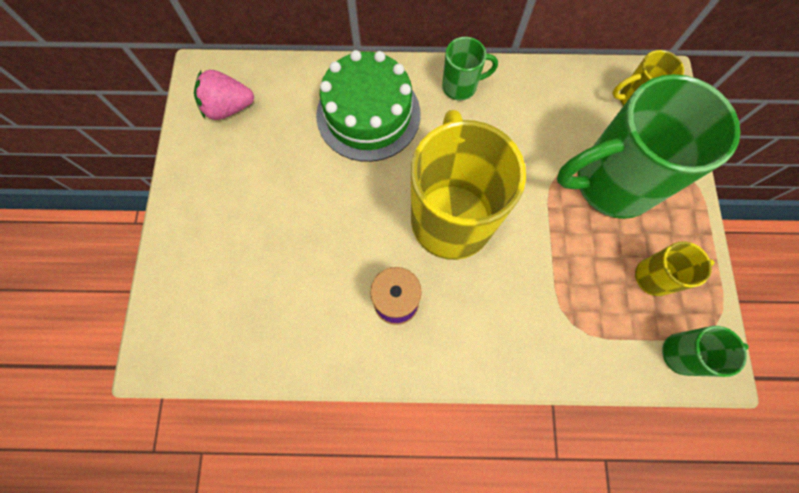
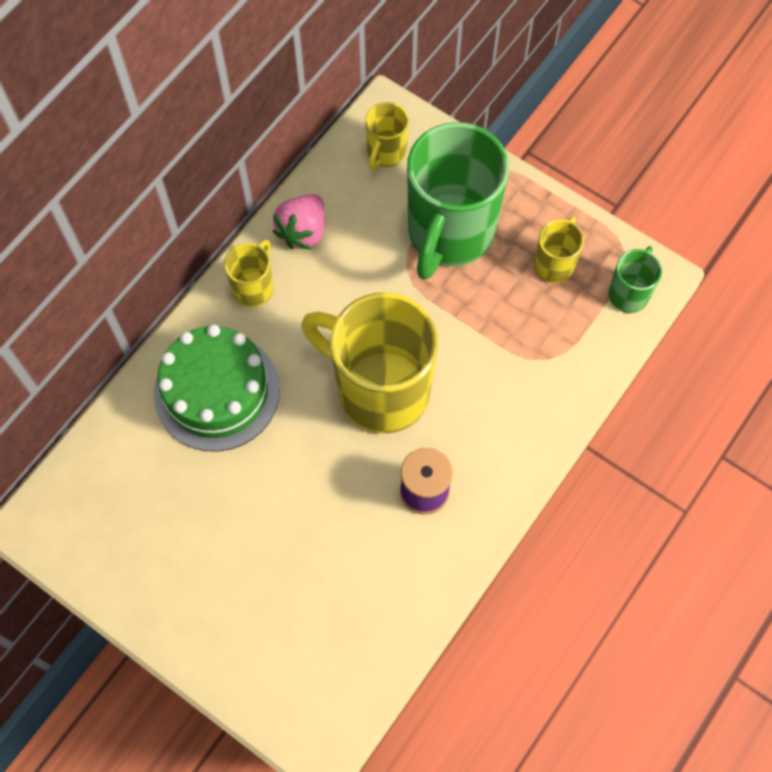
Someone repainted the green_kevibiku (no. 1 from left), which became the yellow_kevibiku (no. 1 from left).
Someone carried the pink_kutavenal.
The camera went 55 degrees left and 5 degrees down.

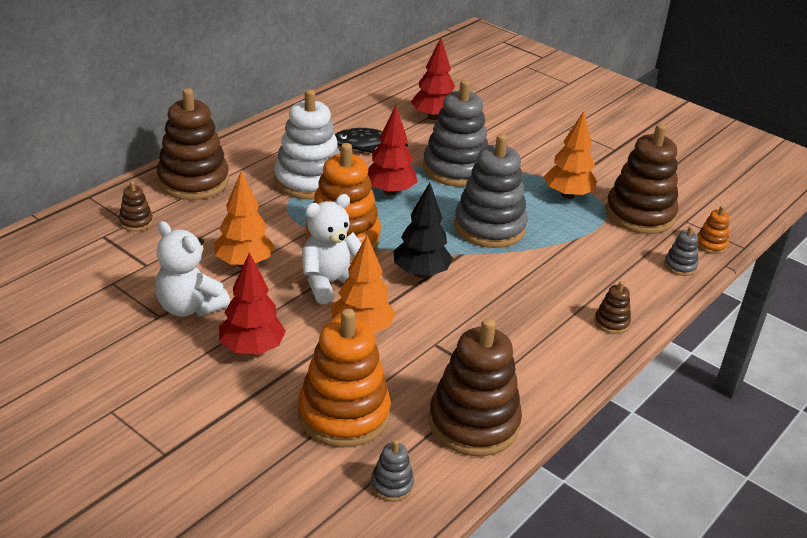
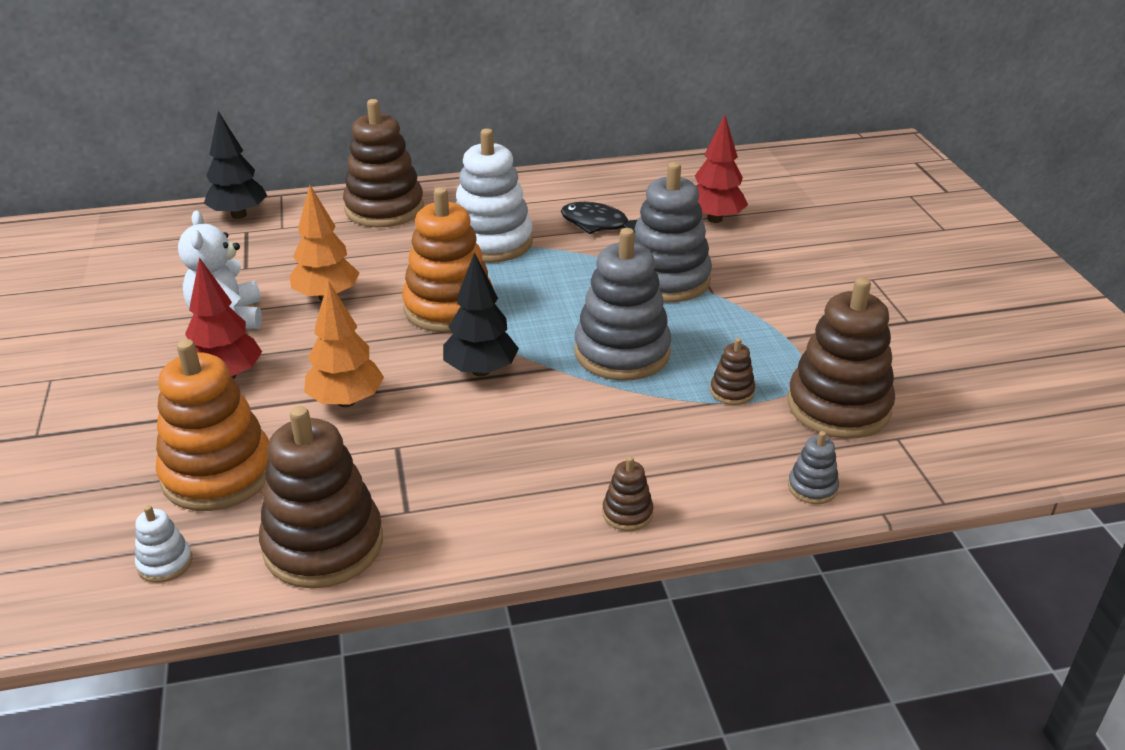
Someone took away the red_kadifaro (no. 2 from left).
Someone took away the orange_kadifaro (no. 3 from left).
Someone carried the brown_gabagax (no. 1 from left in the first image).
Someone took away the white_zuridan (no. 2 from left).
Someone took away the orange_gabagax (no. 3 from left).
Someone repainted the grey_gabagax (no. 1 from left), which became the white_gabagax (no. 1 from left).
Someone put down the black_kadifaro (no. 1 from left).
The camera went 40 degrees right and 0 degrees up.

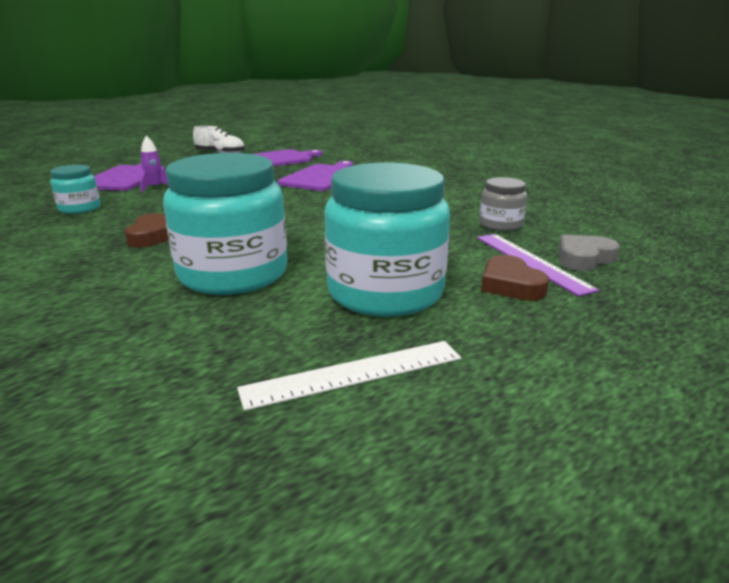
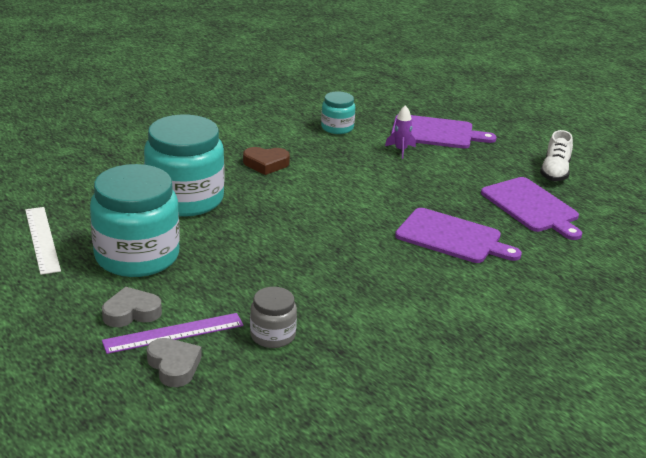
Someone repainted the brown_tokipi (no. 2 from left), which became the grey_tokipi (no. 1 from left).
The camera went 90 degrees right and 5 degrees up.

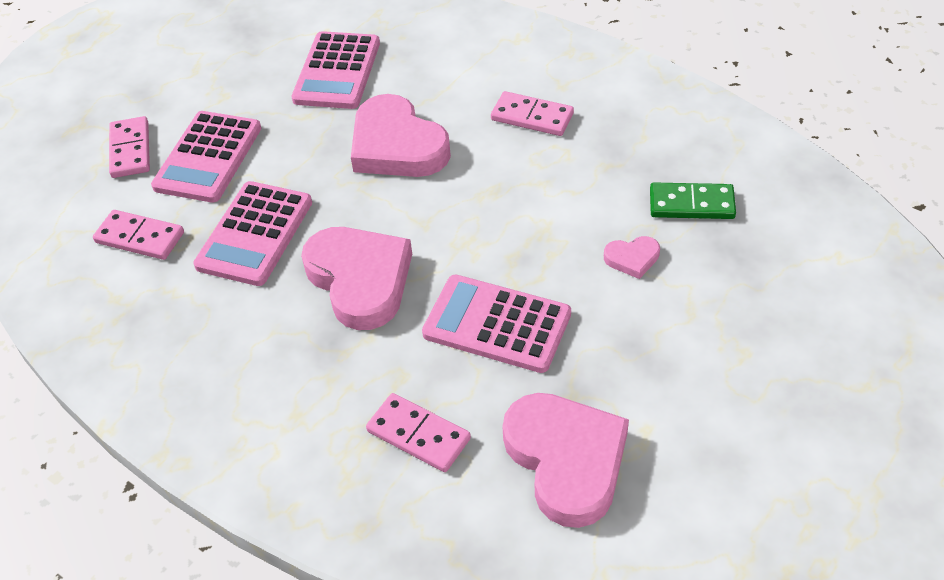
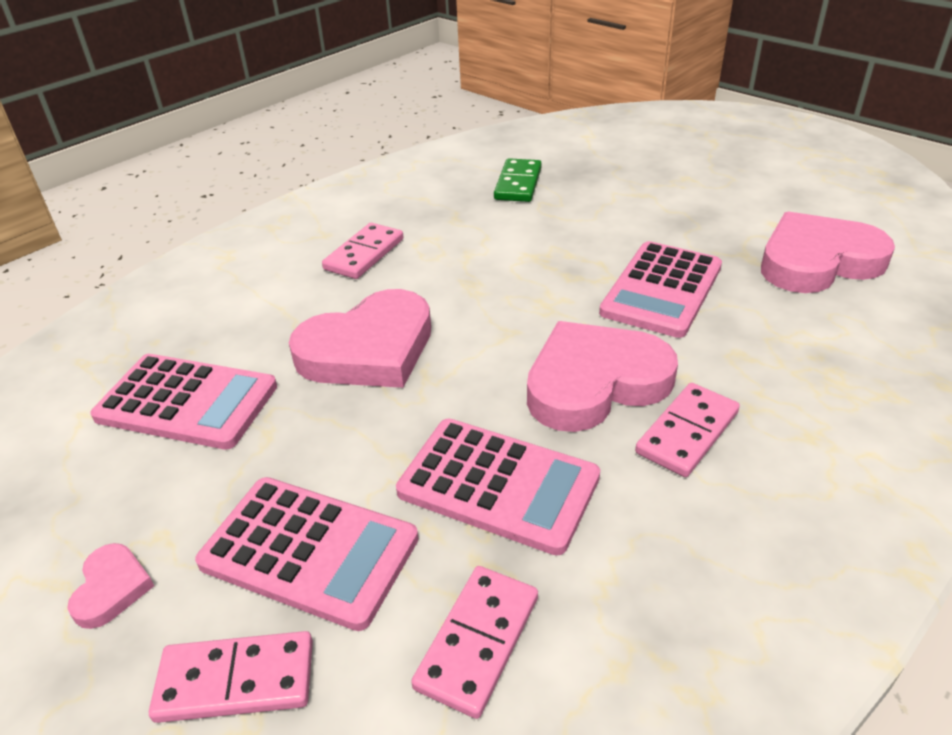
Someone carried the pink_tokipi (no. 4 from left in the first image).
Someone carried the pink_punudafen (no. 3 from left in the first image).
The camera went 85 degrees left and 10 degrees down.

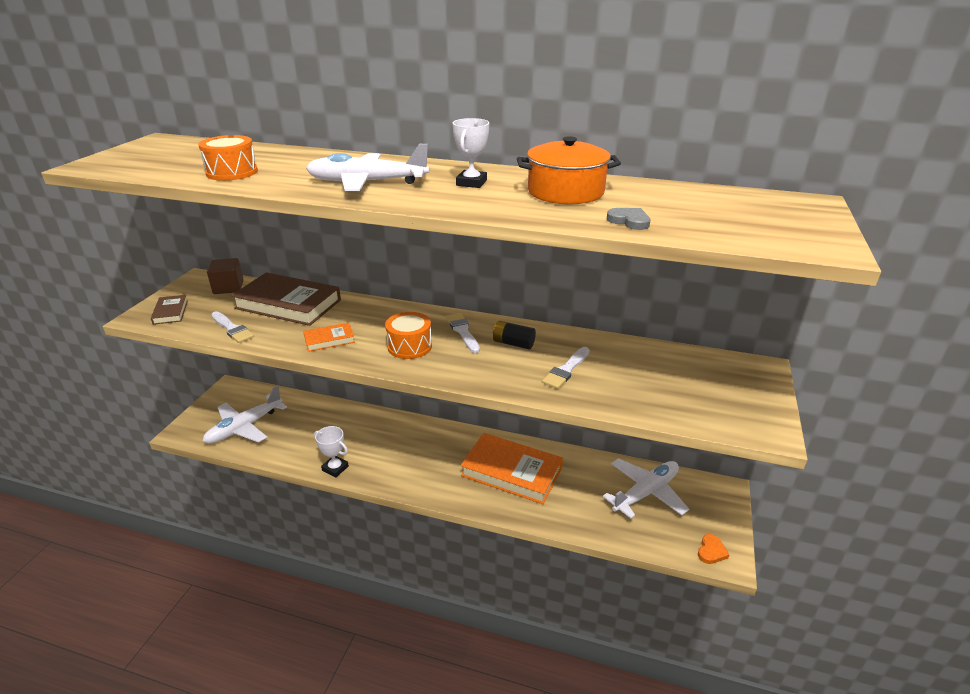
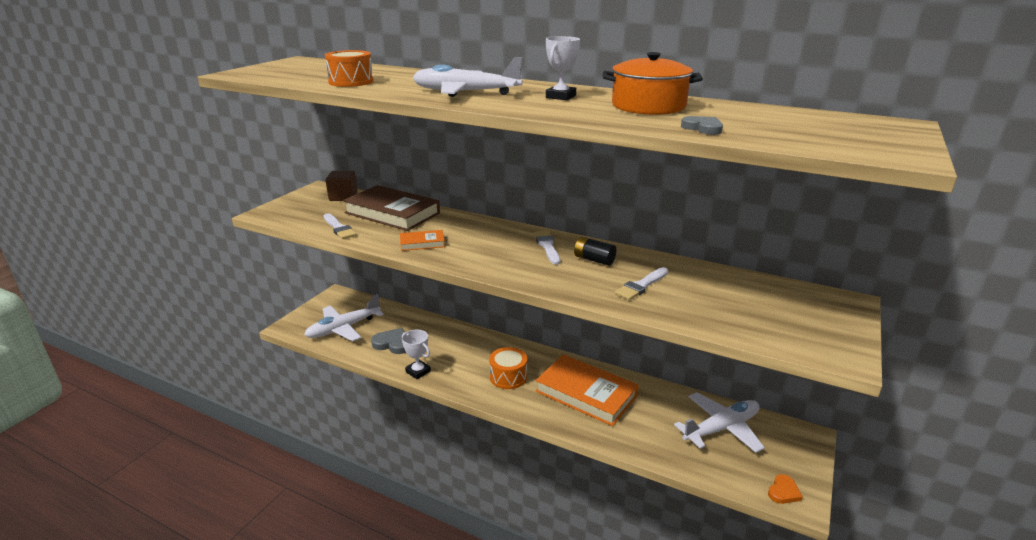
Someone took away the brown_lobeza (no. 1 from left).
Someone carried the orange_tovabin (no. 2 from left).
Someone put down the grey_tokipi (no. 1 from left).
The camera went 10 degrees right and 5 degrees down.

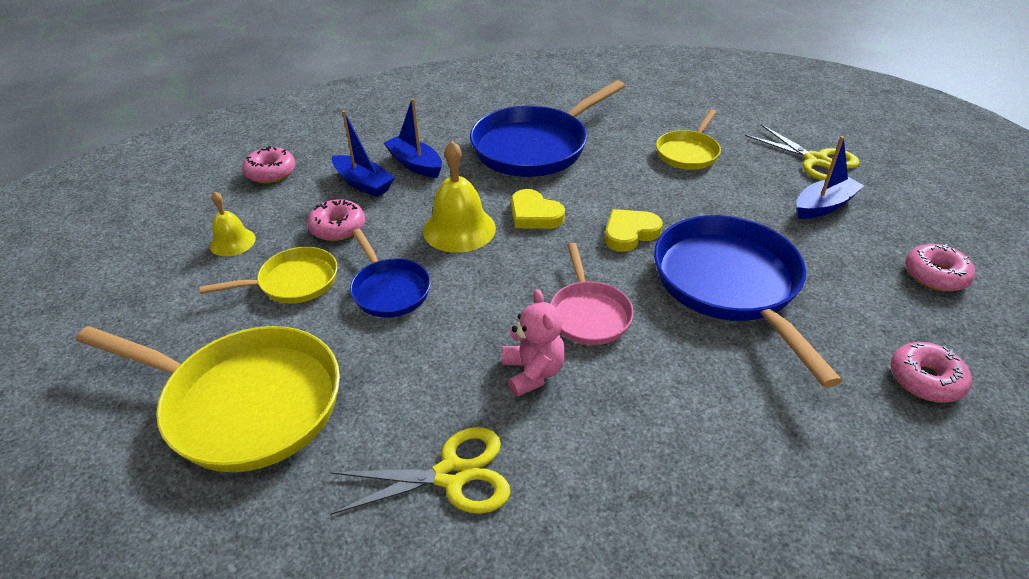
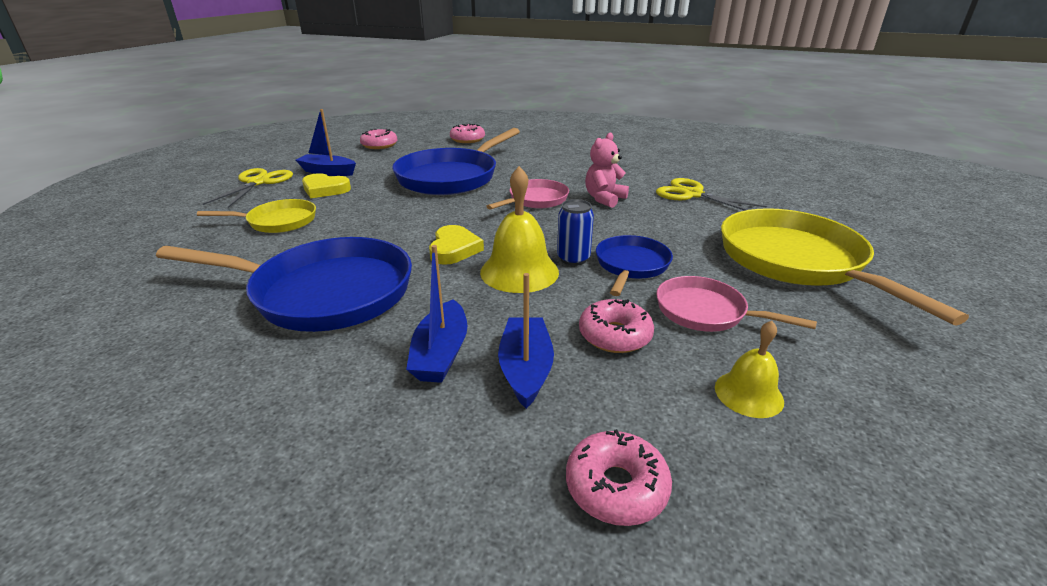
Someone carried the yellow_tokipi (no. 2 from left in the first image).
Someone repainted the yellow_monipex (no. 2 from left), which became the pink_monipex (no. 2 from left).
Someone put down the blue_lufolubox.
The camera went 130 degrees left and 10 degrees down.

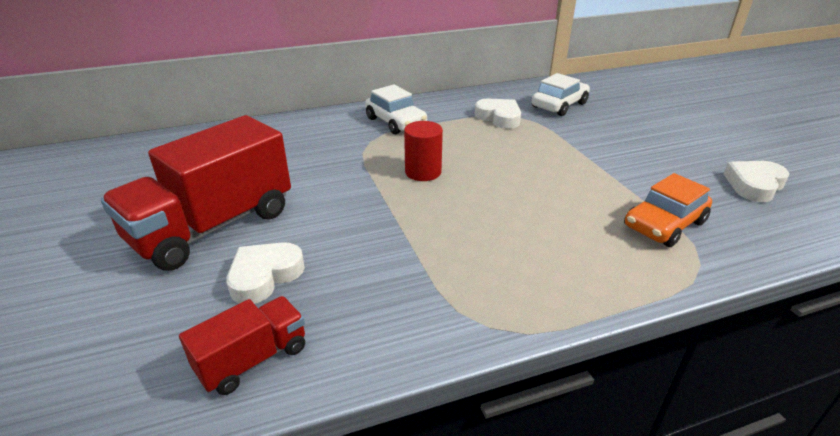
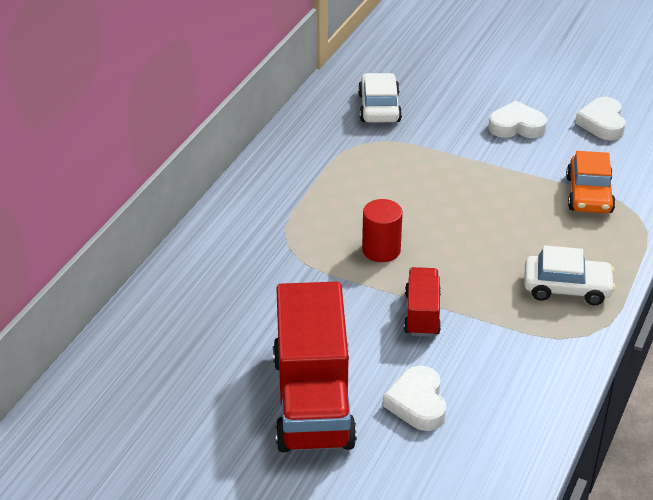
Someone carried the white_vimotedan (no. 1 from left in the first image).
Someone carried the white_tokipi (no. 2 from left).
Someone carried the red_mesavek (no. 2 from left).
The camera went 45 degrees left and 5 degrees up.

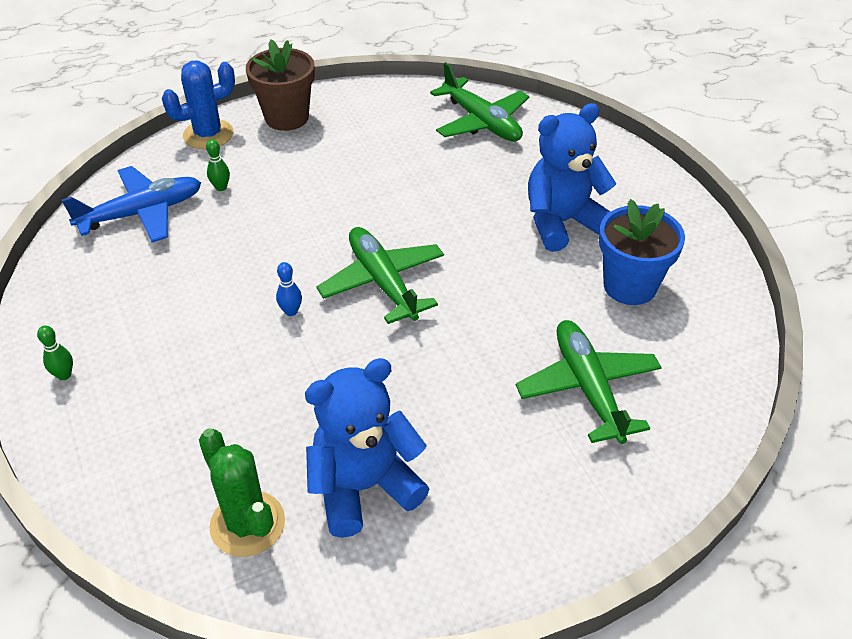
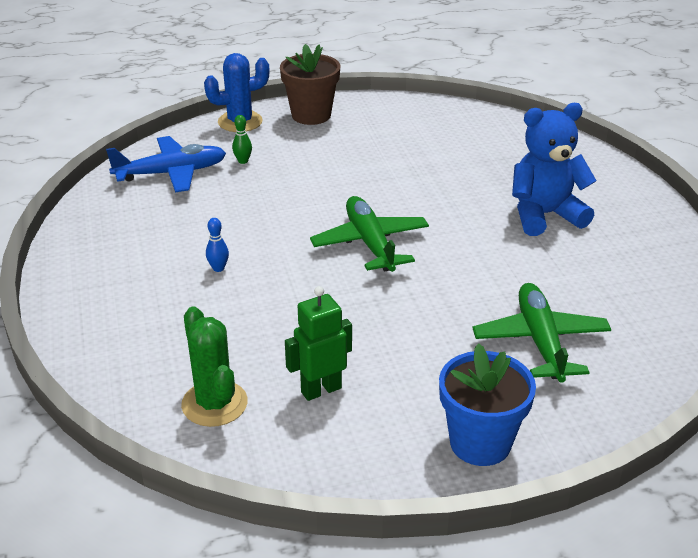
Someone took away the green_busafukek (no. 2 from left).
Someone carried the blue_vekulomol.
Someone carried the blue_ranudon.
Someone took away the green_ranudon (no. 1 from left).
Someone swapped the blue_zuridan (no. 1 from left) for the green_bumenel.
The camera went 10 degrees right and 10 degrees down.

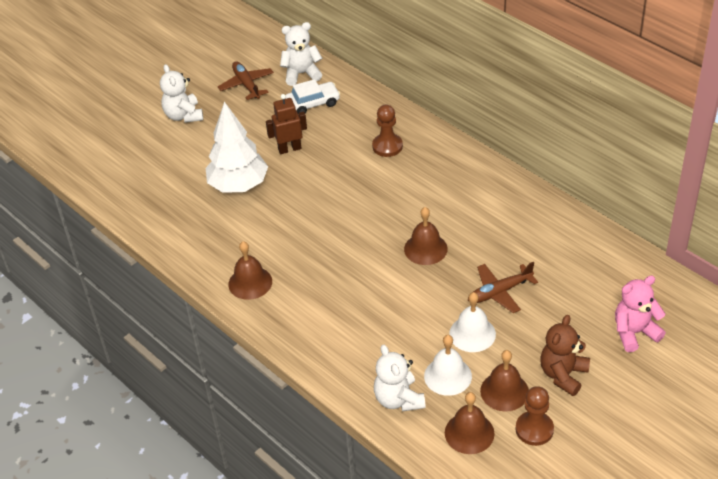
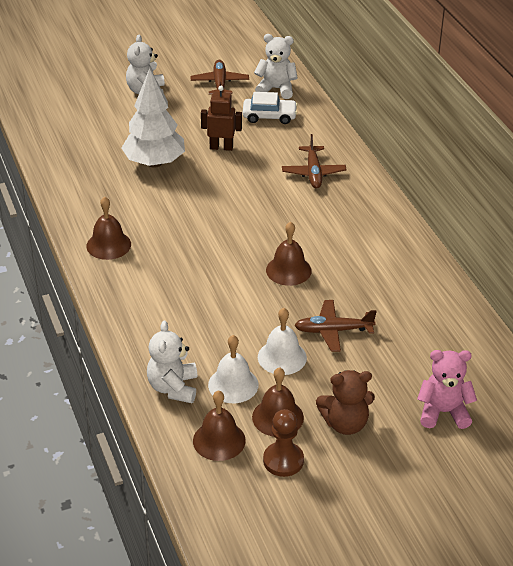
Someone swapped the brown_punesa (no. 1 from left) for the brown_busafukek (no. 2 from left).
Someone rotated the brown_zuridan by 150 degrees counterclockwise.
The camera went 20 degrees right and 5 degrees down.

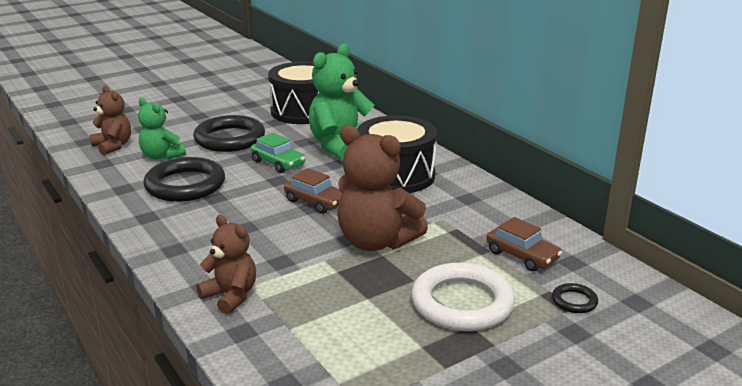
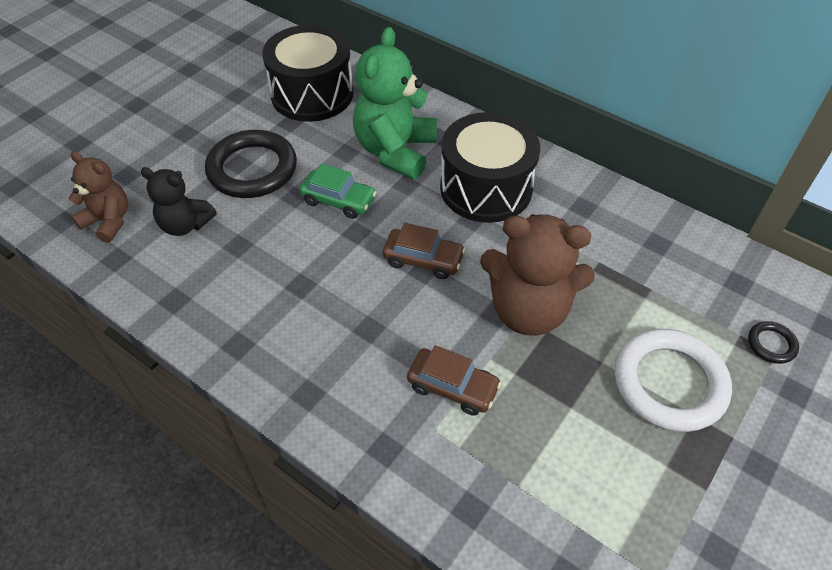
Someone repainted the green_zuridan (no. 1 from left), which became the black_zuridan.
Someone took away the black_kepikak (no. 1 from left).
Someone took away the brown_zuridan (no. 2 from left).
Someone carried the brown_vimotedan (no. 2 from left).
The camera went 20 degrees left and 25 degrees up.

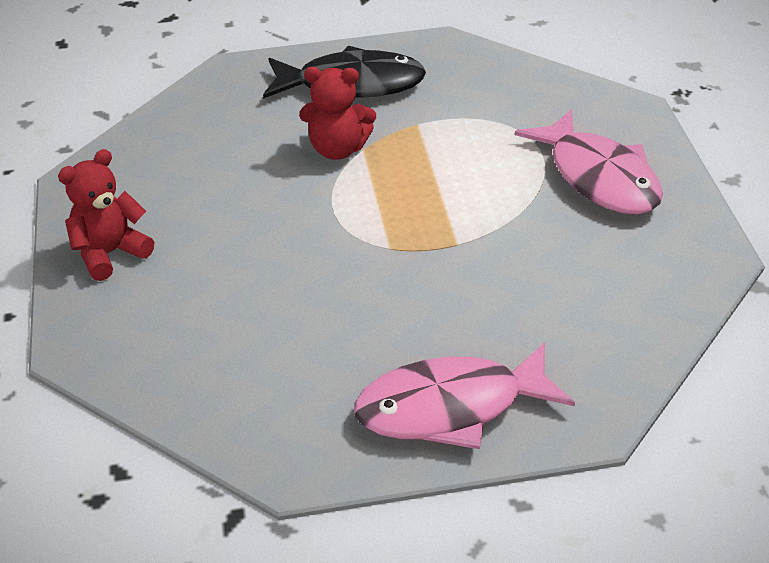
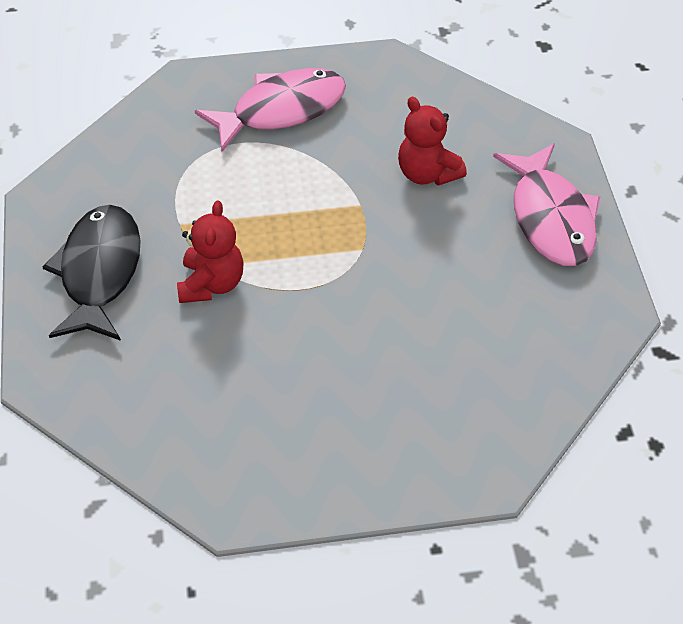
Someone carried the red_zuridan (no. 1 from left in the first image).
The camera went 90 degrees left and 10 degrees up.

